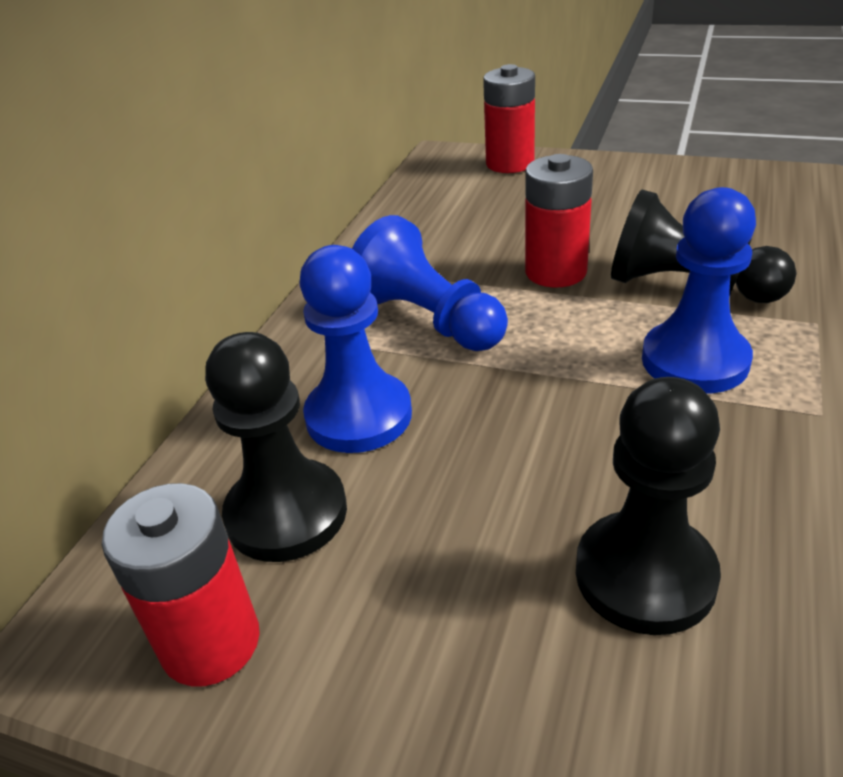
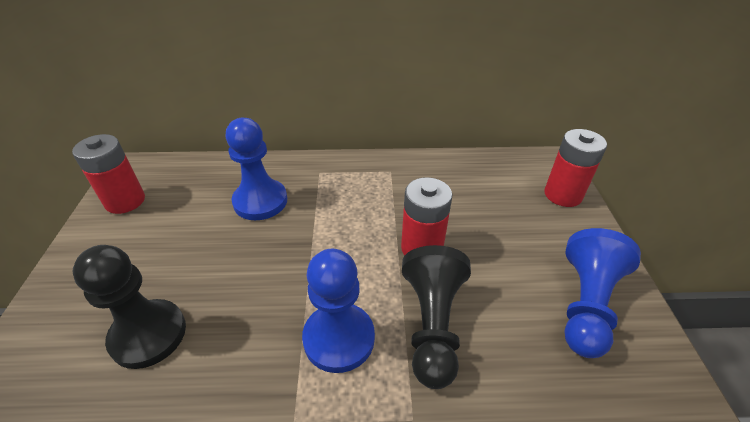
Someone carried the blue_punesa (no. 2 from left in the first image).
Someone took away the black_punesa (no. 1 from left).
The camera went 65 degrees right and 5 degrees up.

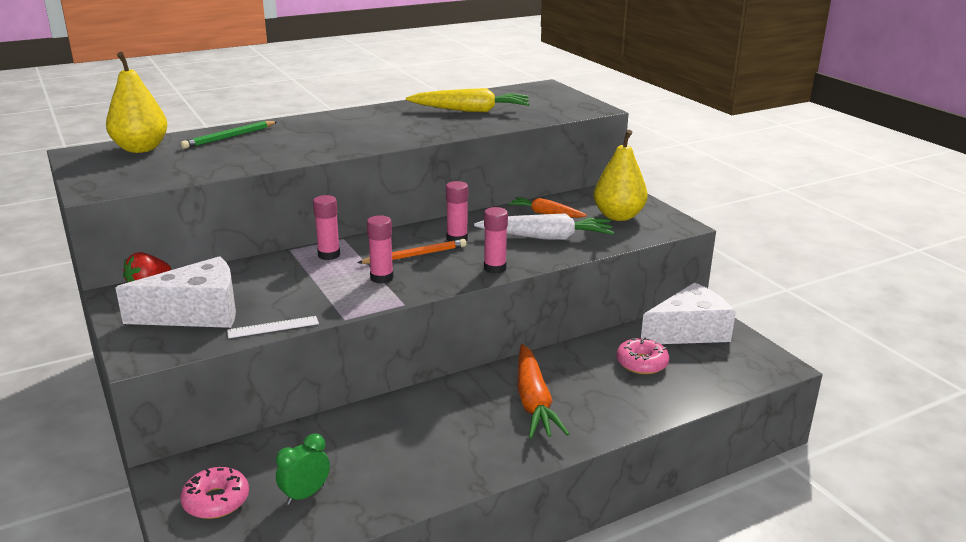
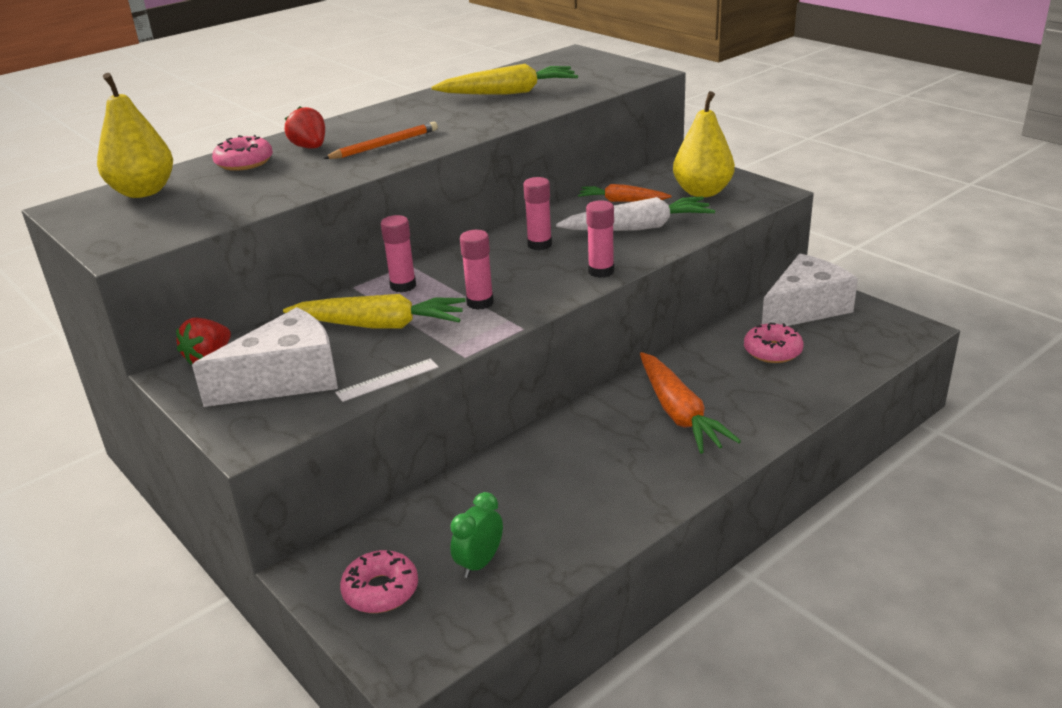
Someone swapped the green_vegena for the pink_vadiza (no. 1 from left).
Someone carried the orange_vegena.
Someone put down the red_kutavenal (no. 2 from left).
Someone put down the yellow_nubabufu (no. 1 from left).
The camera went 10 degrees left and 5 degrees up.

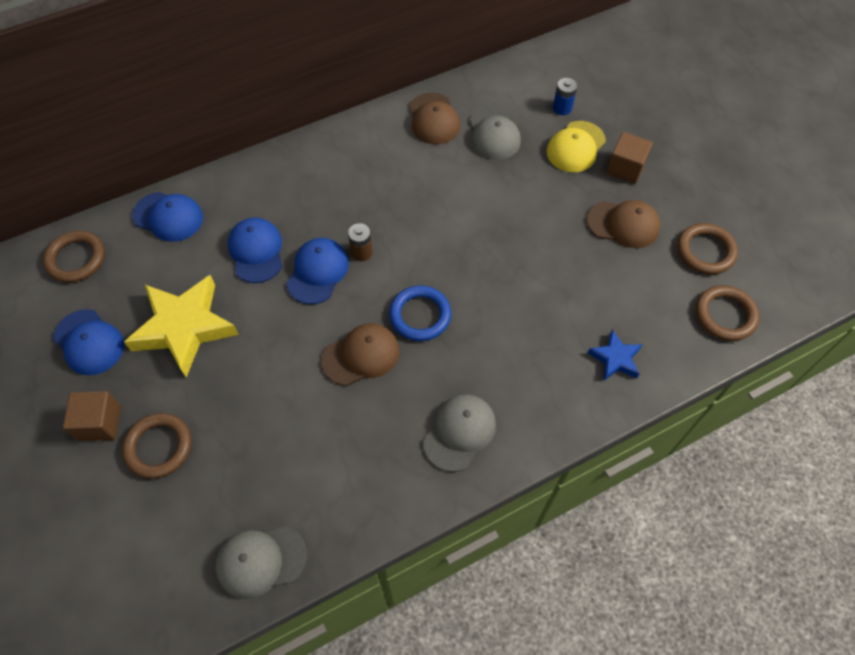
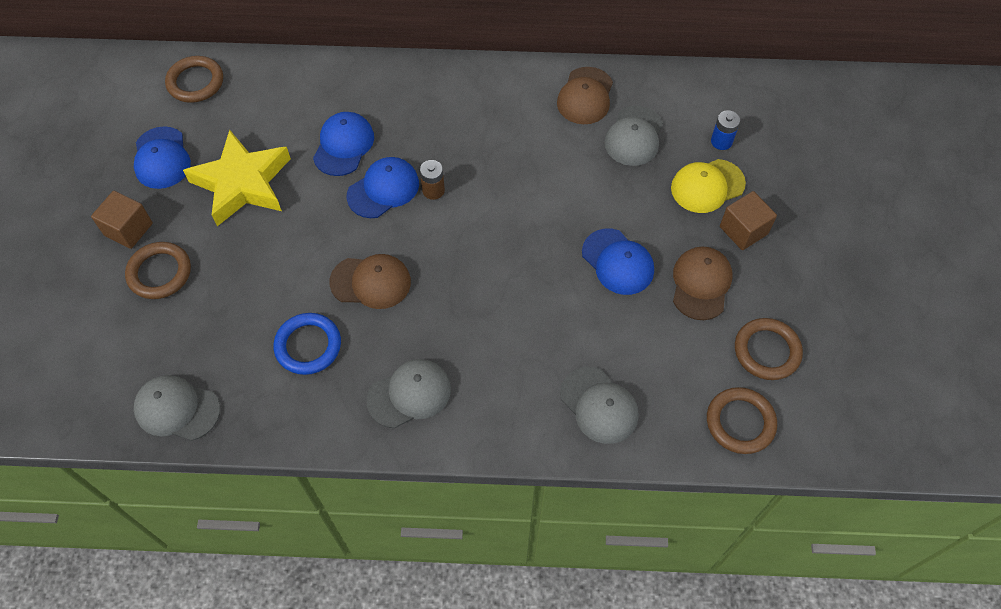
Someone carried the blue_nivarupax (no. 2 from left in the first image).
Someone rotated the brown_nivarupax (no. 3 from left) by 120 degrees counterclockwise.
Someone carried the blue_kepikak.
Someone swapped the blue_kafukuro for the grey_nivarupax (no. 3 from left).
The camera went 30 degrees right and 0 degrees up.

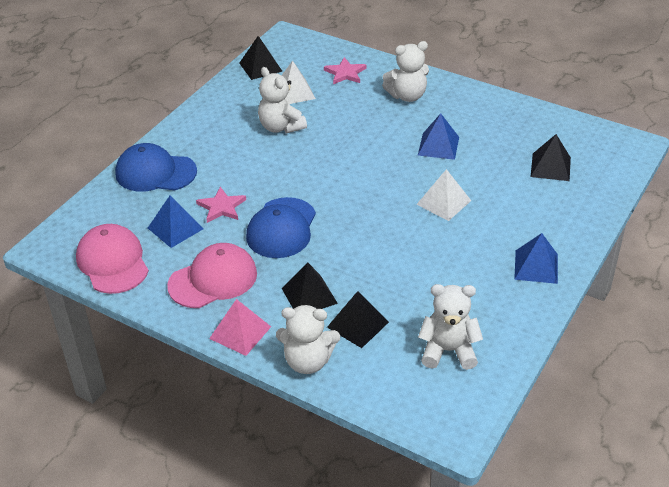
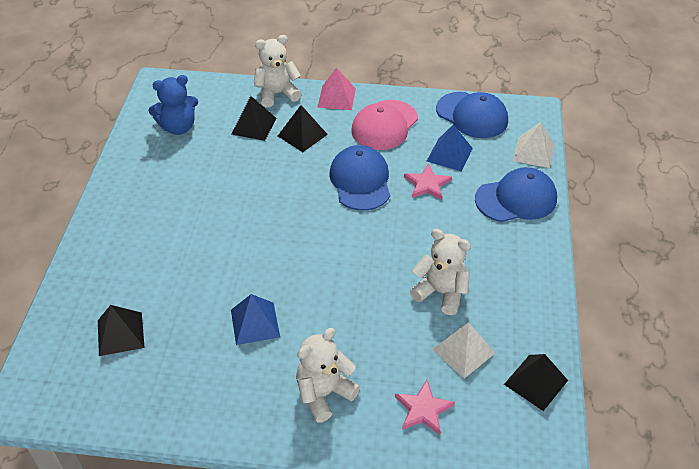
Someone carried the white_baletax (no. 2 from left).
Someone repainted the pink_nivarupax (no. 1 from left), which became the blue_nivarupax (no. 2 from left).
Someone took away the blue_baletax (no. 3 from left).
Someone repainted the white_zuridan (no. 4 from left), which became the blue_zuridan.
The camera went 155 degrees right and 5 degrees up.

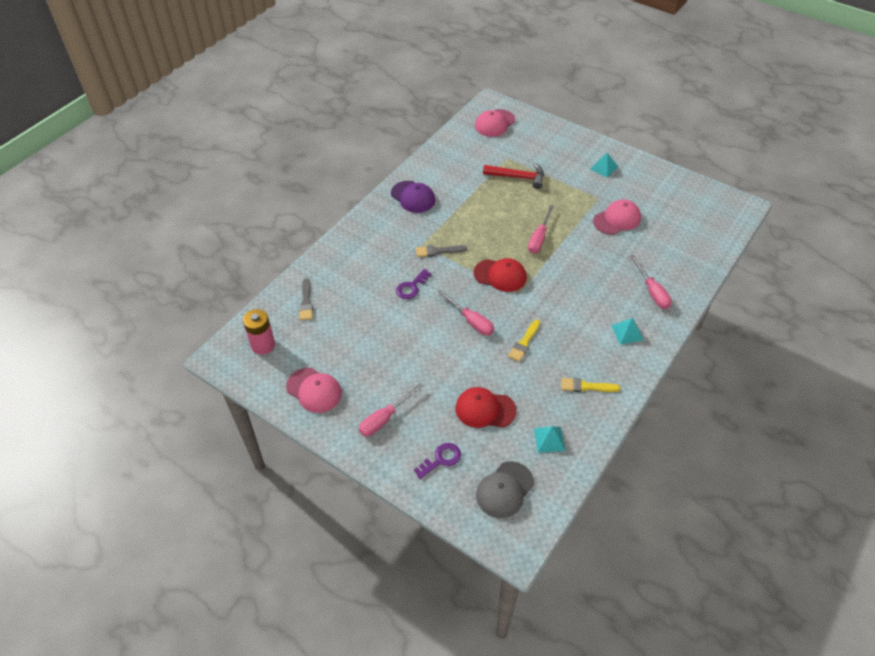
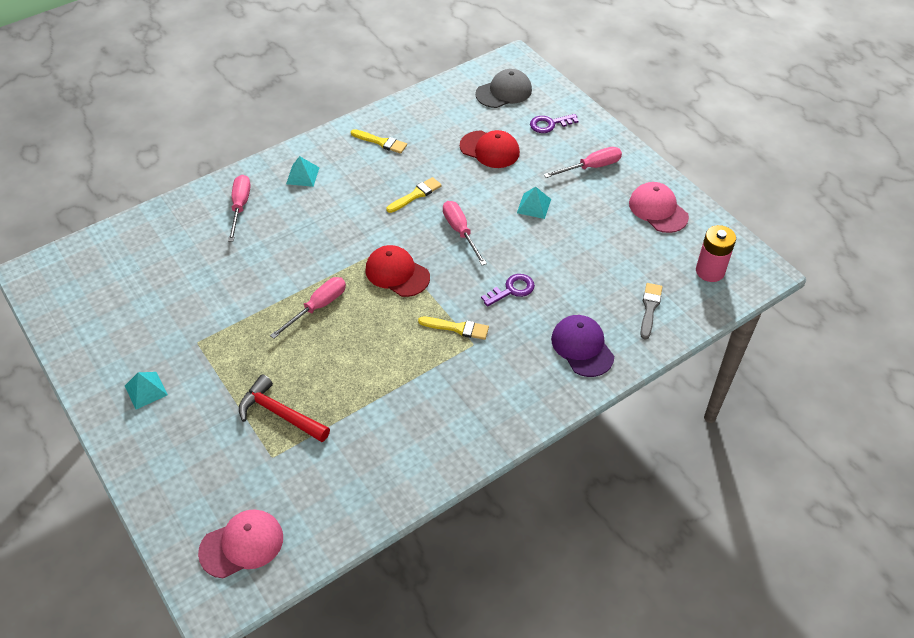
Someone carried the purple_nivarupax.
Someone took away the pink_nivarupax (no. 3 from left).
Someone repainted the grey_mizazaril (no. 2 from left), which became the yellow_mizazaril (no. 3 from left).
Someone carried the turquoise_baletax (no. 1 from left in the first image).
The camera went 160 degrees left and 0 degrees up.

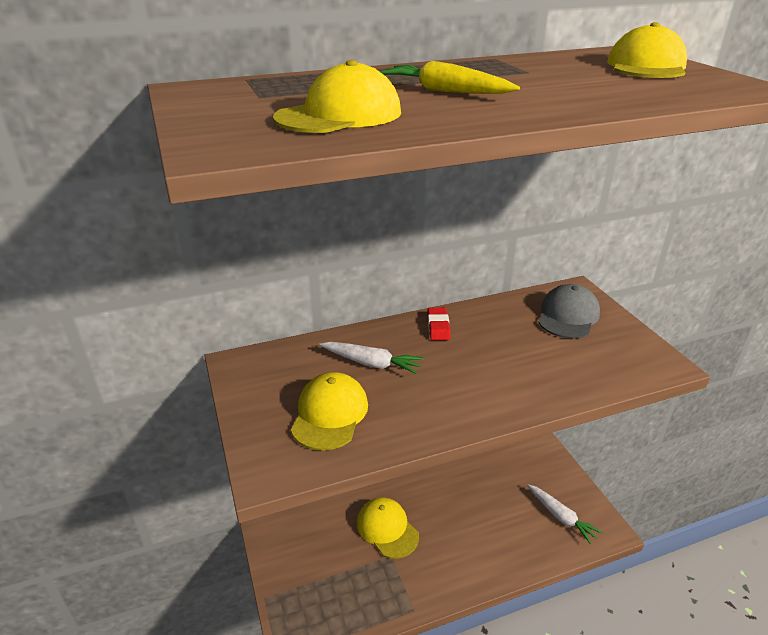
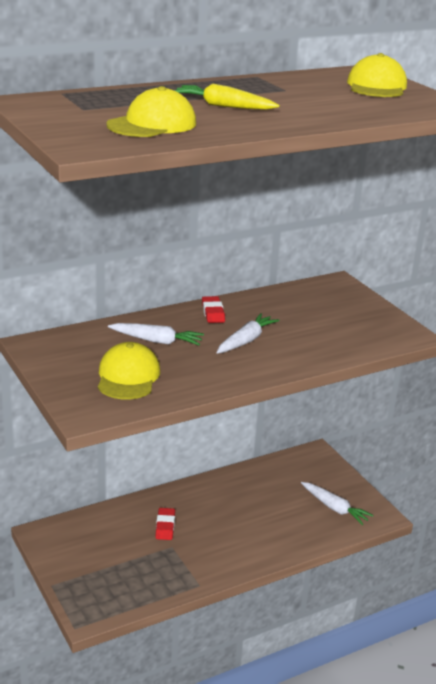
Someone took away the grey_nivarupax.
Someone swapped the yellow_nivarupax (no. 3 from left) for the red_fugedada (no. 1 from left).
Someone put down the white_nubabufu (no. 2 from left).
The camera went 10 degrees left and 5 degrees down.

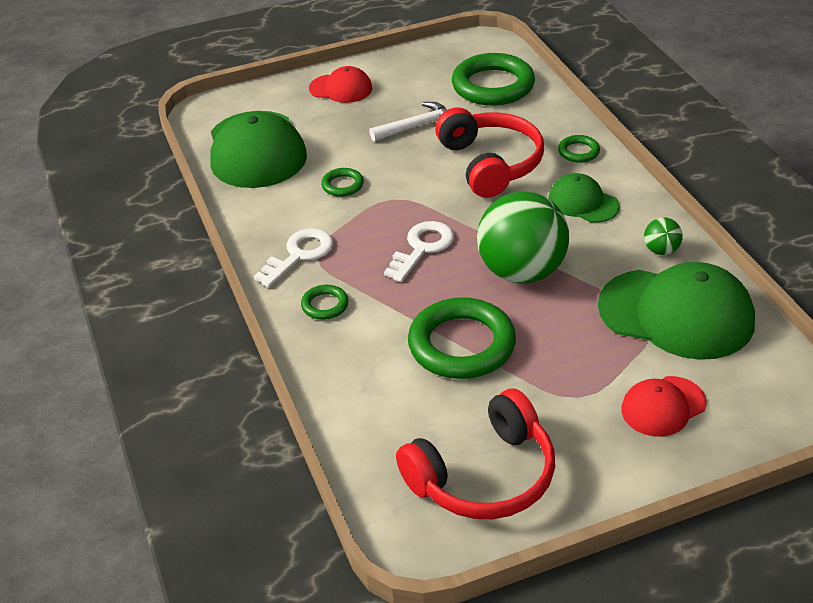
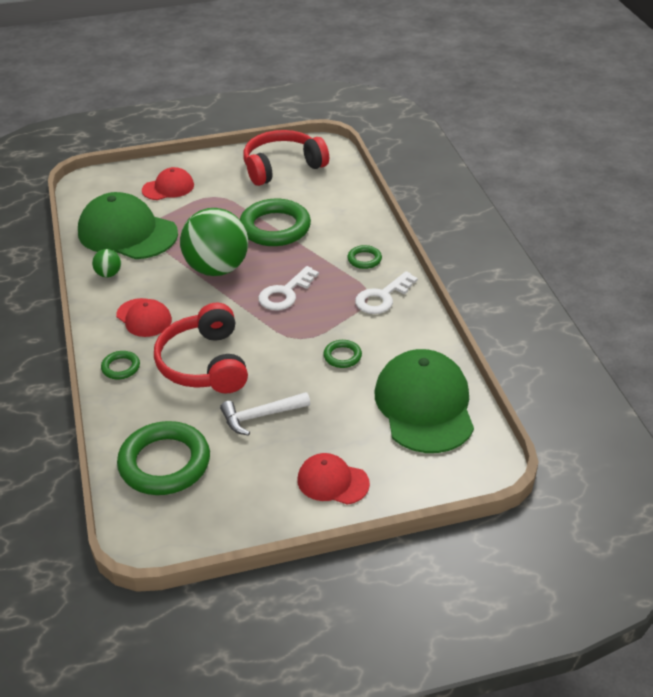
Someone repainted the green_nivarupax (no. 2 from left), which became the red_nivarupax (no. 1 from left).
The camera went 175 degrees left and 0 degrees up.

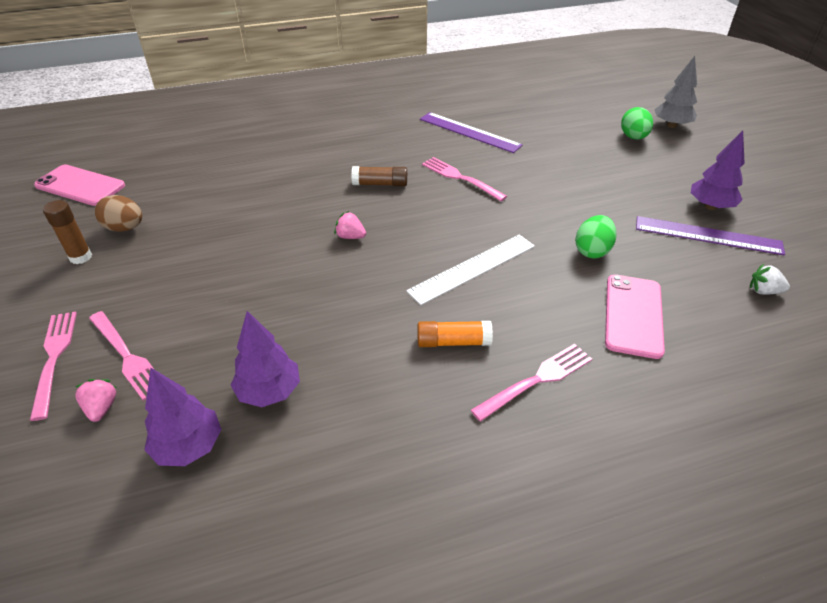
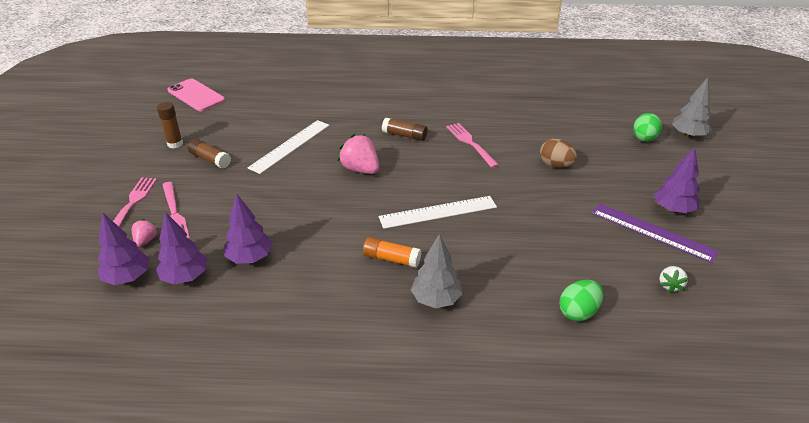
Someone took away the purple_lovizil (no. 1 from left).
Someone carried the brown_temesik.
Someone scaled the pink_kutavenal (no. 2 from left) by 1.78.
Someone carried the green_temesik (no. 1 from left).
Someone rotated the white_kutavenal by 105 degrees counterclockwise.
Someone took away the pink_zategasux (no. 2 from left).
Someone swapped the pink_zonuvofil (no. 4 from left) for the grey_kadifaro (no. 1 from left).
Someone put down the white_lovizil (no. 1 from left).
Someone put down the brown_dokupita (no. 2 from left).
Someone put down the purple_kadifaro (no. 1 from left).
The camera went 20 degrees right and 5 degrees down.

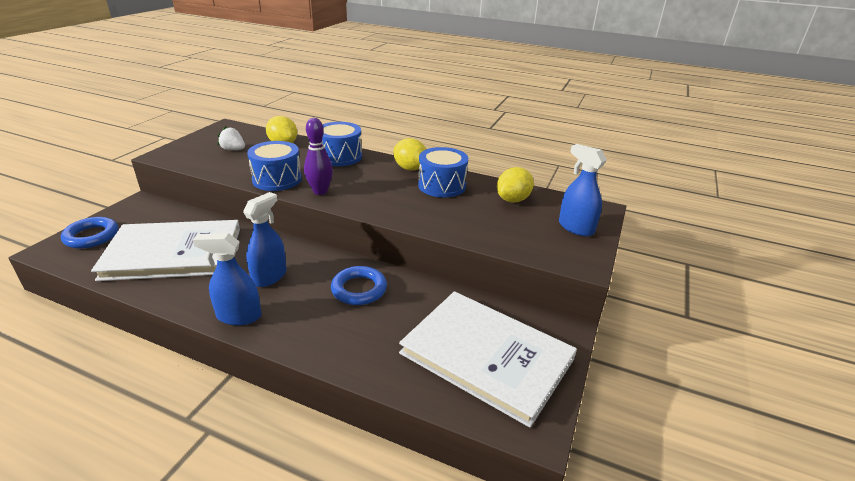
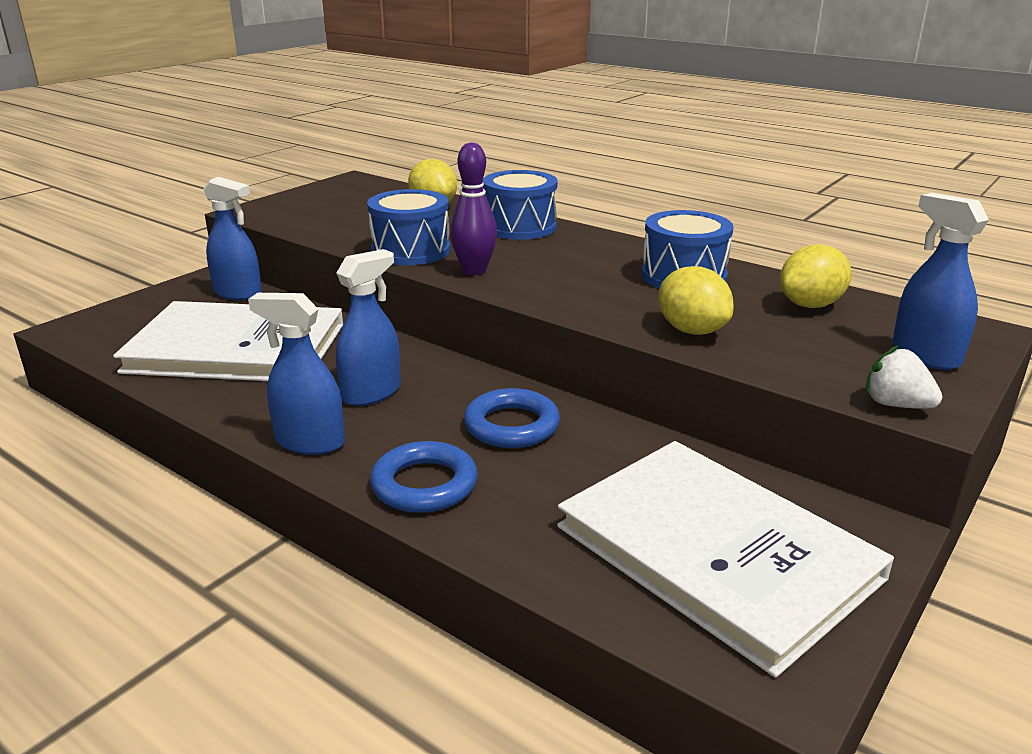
Someone carried the white_kutavenal.
Someone carried the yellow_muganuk (no. 2 from left).
Someone carried the blue_kepikak (no. 1 from left).
Someone put down the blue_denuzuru (no. 1 from left).
The camera went 15 degrees right and 5 degrees down.

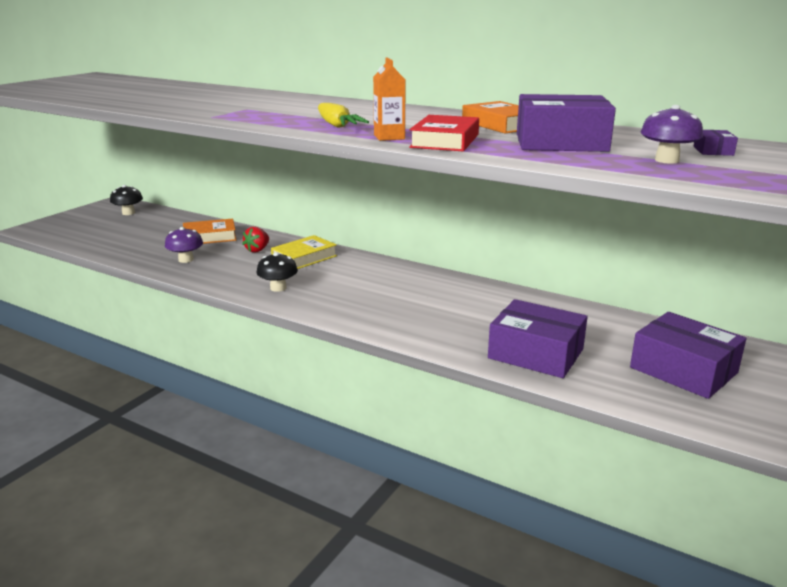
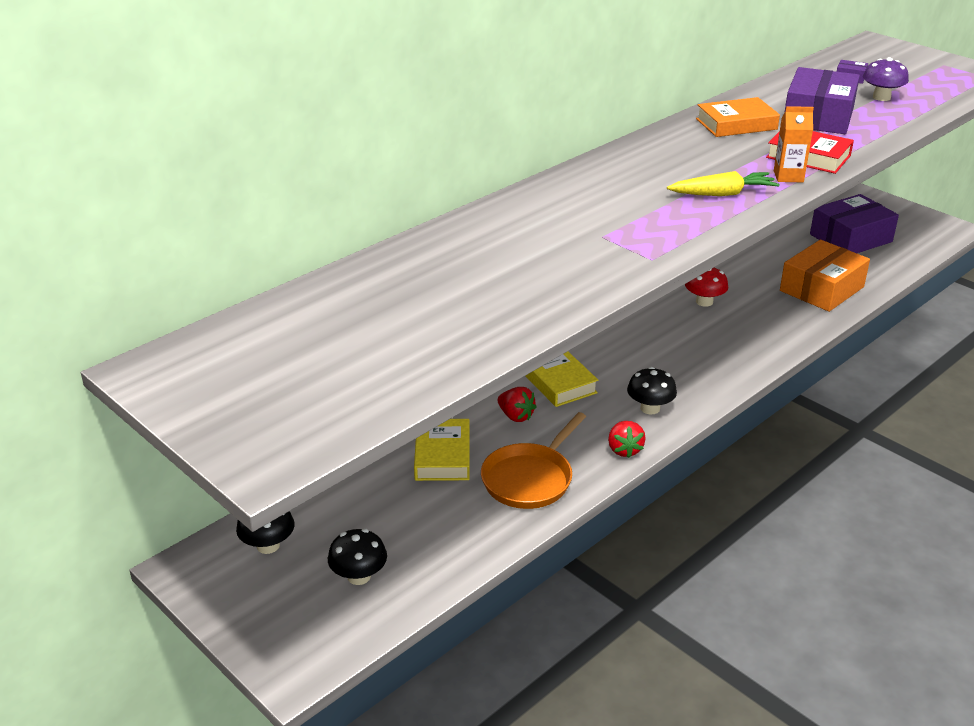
Someone repainted the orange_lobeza (no. 1 from left), which became the yellow_lobeza (no. 1 from left).
Someone swapped the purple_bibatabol (no. 1 from left) for the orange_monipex.
Someone repainted the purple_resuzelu (no. 1 from left), which became the orange_resuzelu.
Someone put down the red_bibatabol.
Someone put down the red_kutavenal (no. 2 from left).
Someone put down the black_bibatabol (no. 2 from left).
The camera went 75 degrees left and 10 degrees up.

